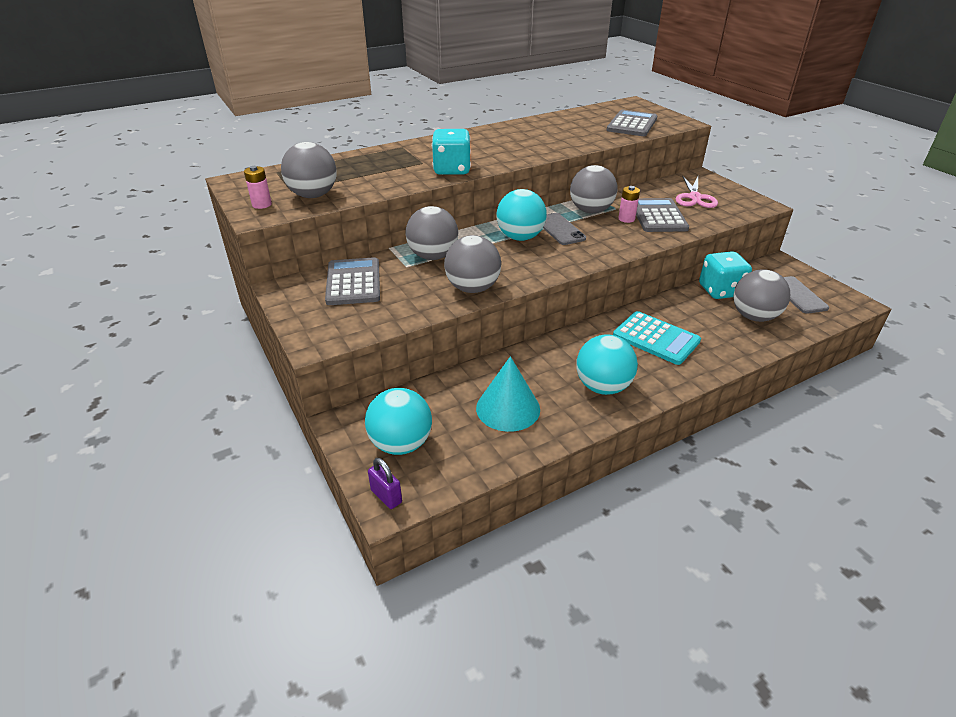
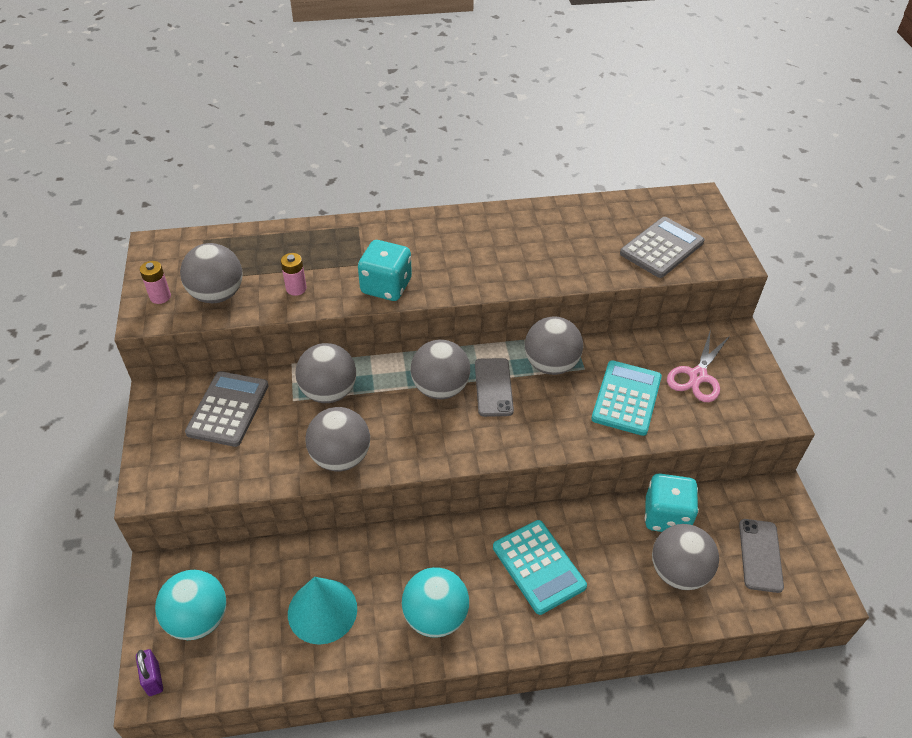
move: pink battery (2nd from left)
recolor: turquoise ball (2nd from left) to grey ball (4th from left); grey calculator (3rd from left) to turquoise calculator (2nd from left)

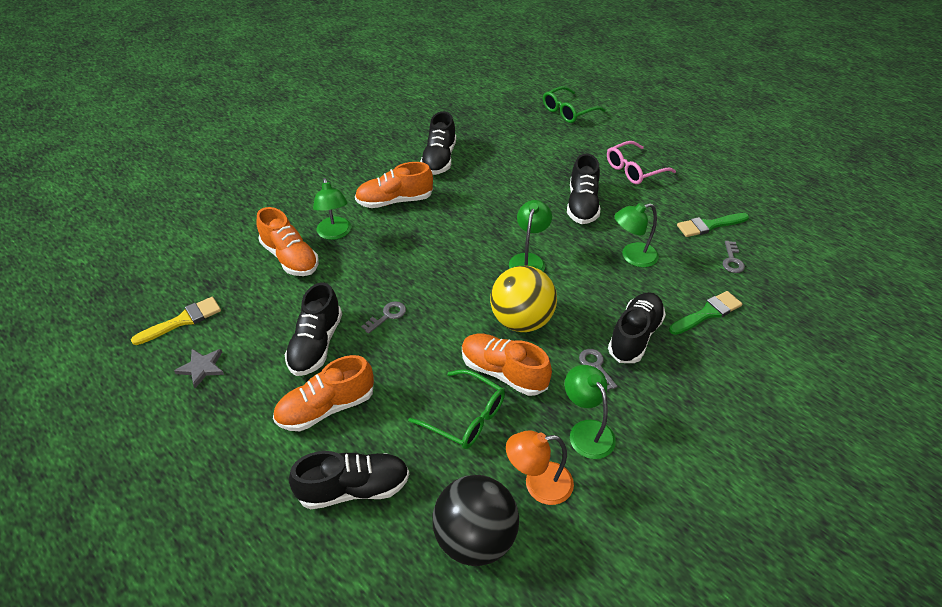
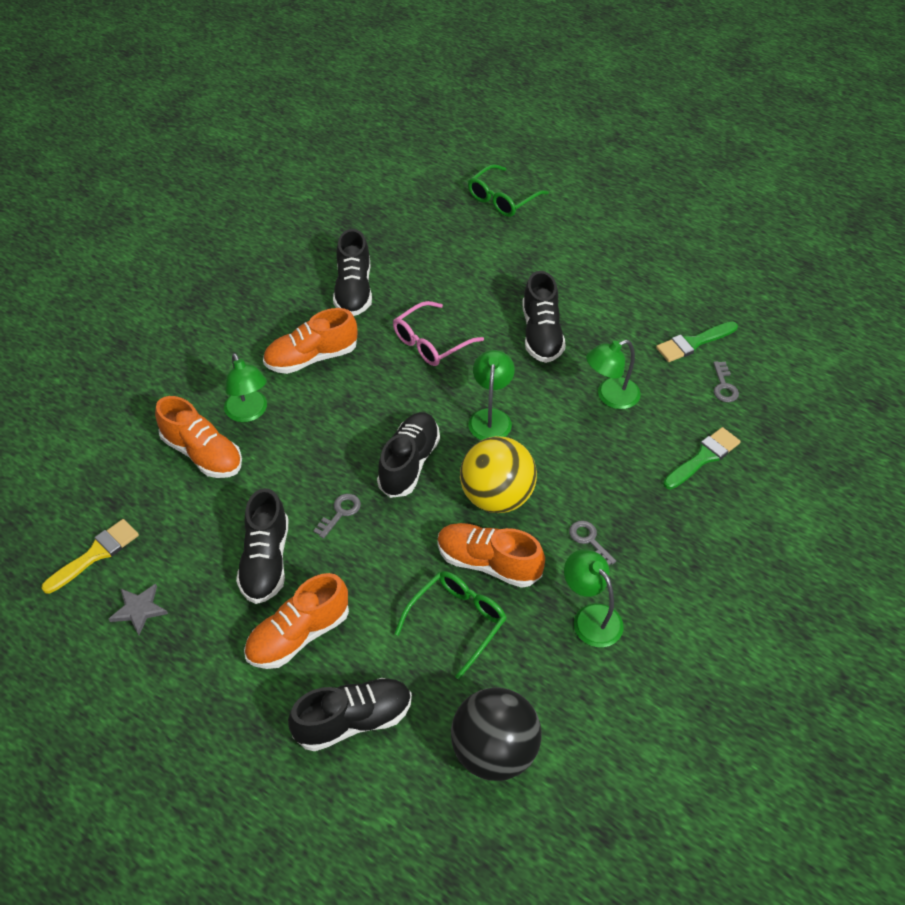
delete: orange lamp
move: pink glasses; black shoe (5th from left in the first image) to black shoe (4th from left)
rotate: green glasses (1st from left) 75 degrees counterclockwise

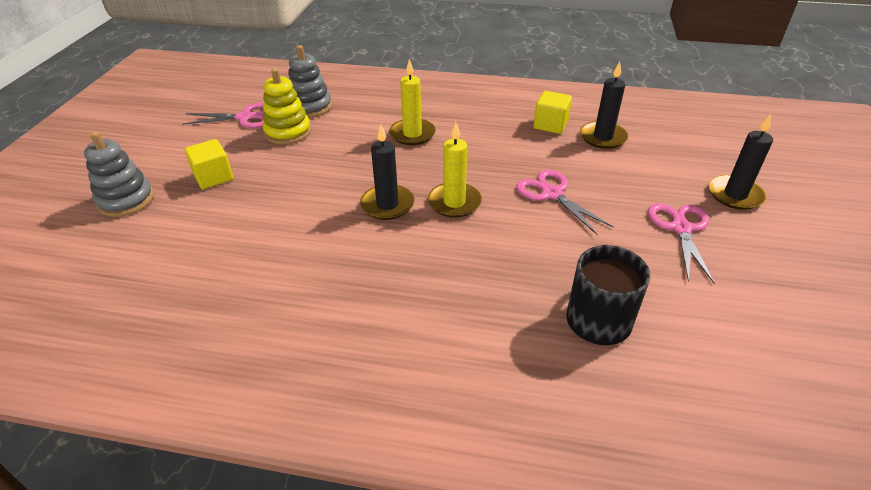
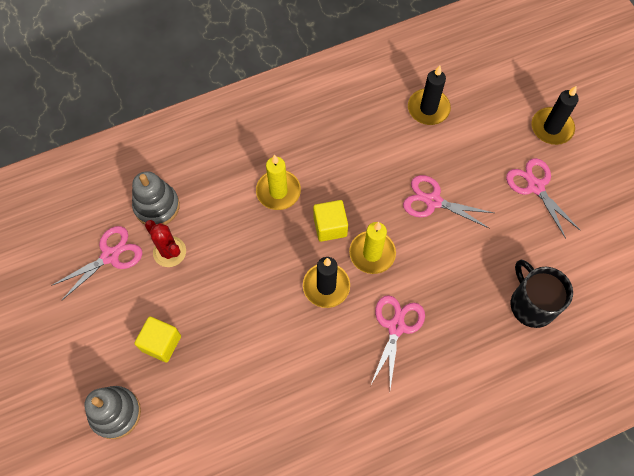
insert: pink scissors (2nd from left)
move: yellow cube (2nd from left)
replace: yellow stacking toy to red cactus

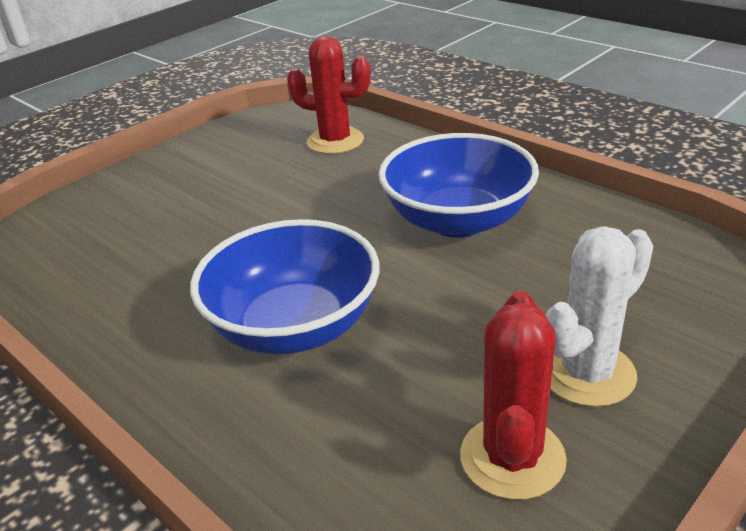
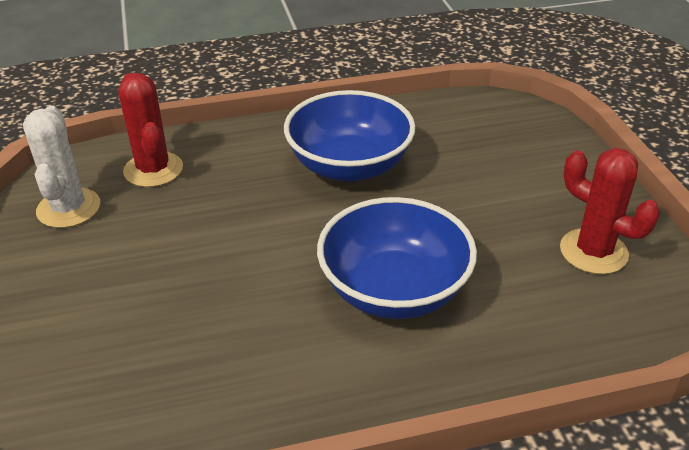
move: white cactus
rotate: red cactus (1st from left) 75 degrees counterclockwise

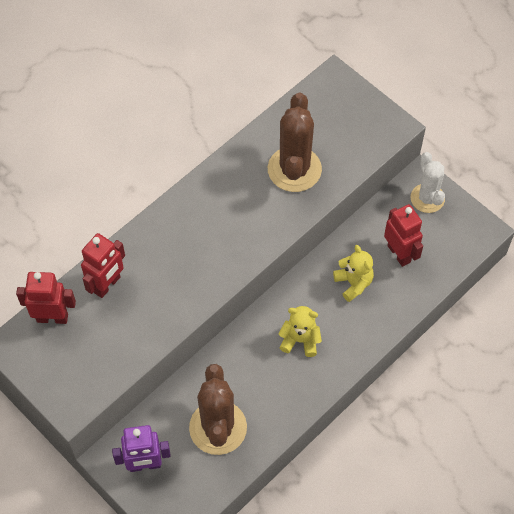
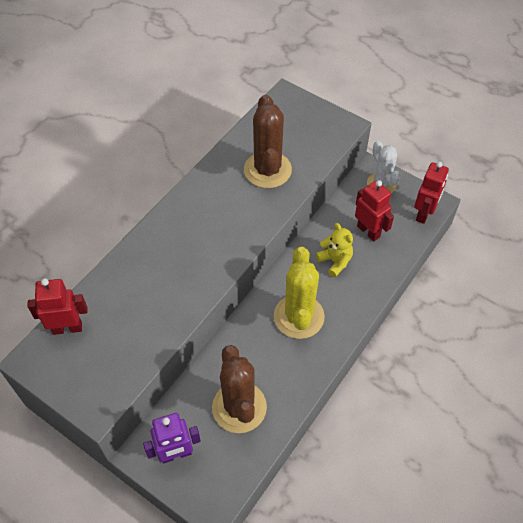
move: red robot (2nd from left in the first image) to red robot (3rd from left)
replace: yellow teddy bear (1st from left) to yellow cactus

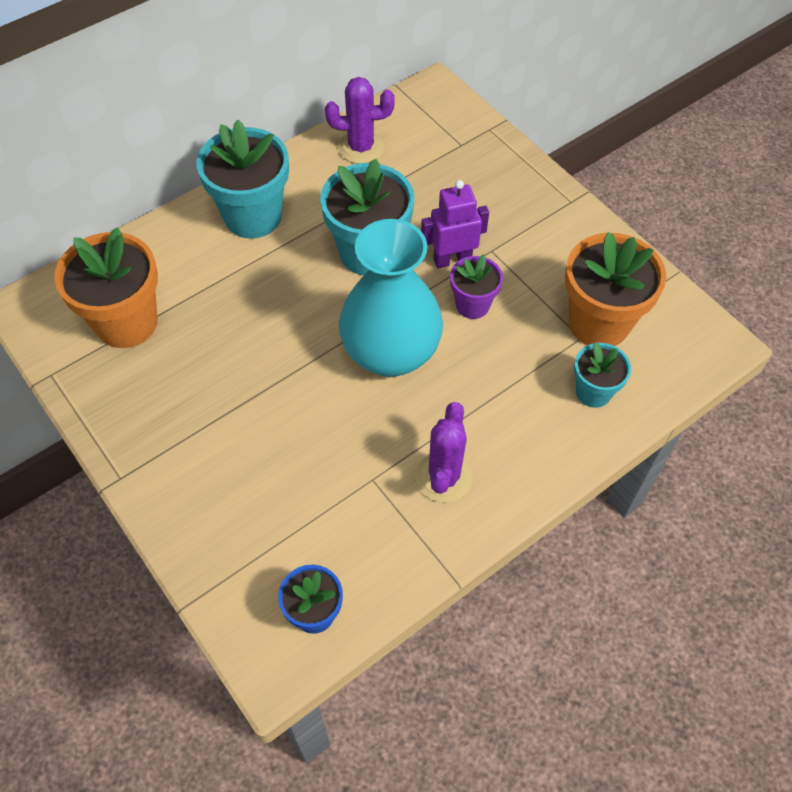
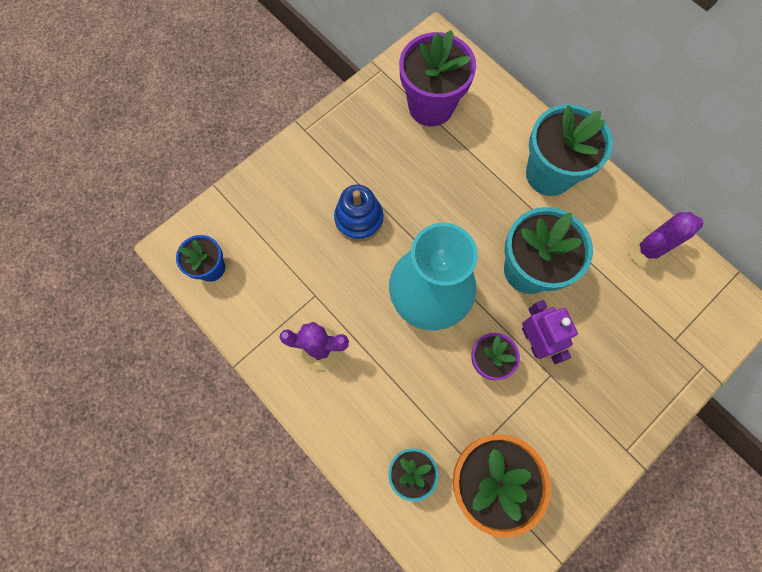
insert: blue stacking toy
recolor: orange flower pot (1st from left) to purple flower pot (1st from left)
rotate: purple cactus (1st from left in the first image) 75 degrees clockwise

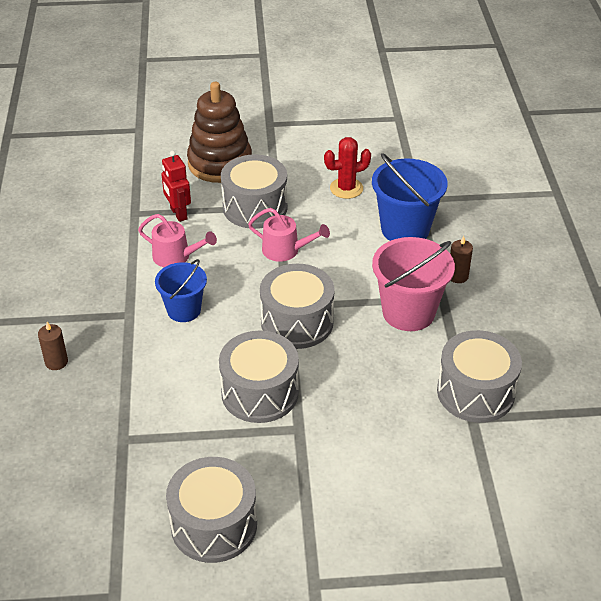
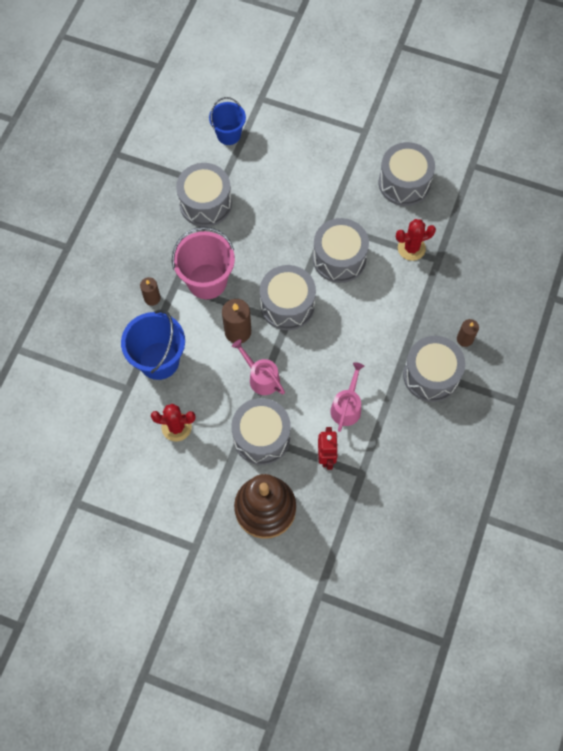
insert: brown candle (2nd from left); red cactus (2nd from left); grey drum (6th from left)
move: blue bucket (1st from left in the first image) to blue bucket (2nd from left)
rotate: pink watering can (1st from left in the first image) 60 degrees clockwise

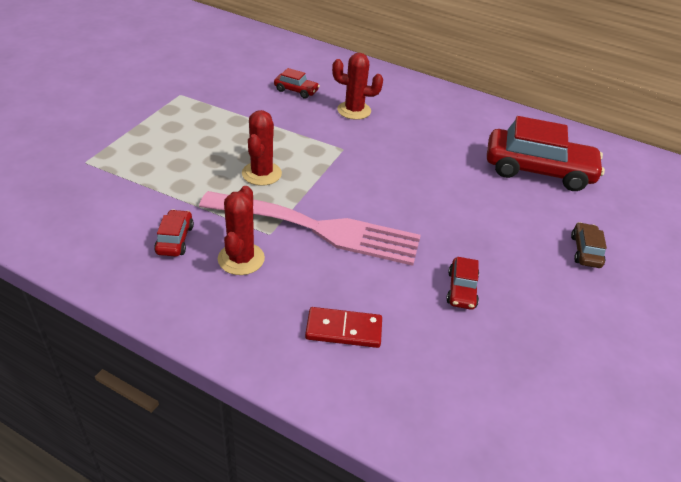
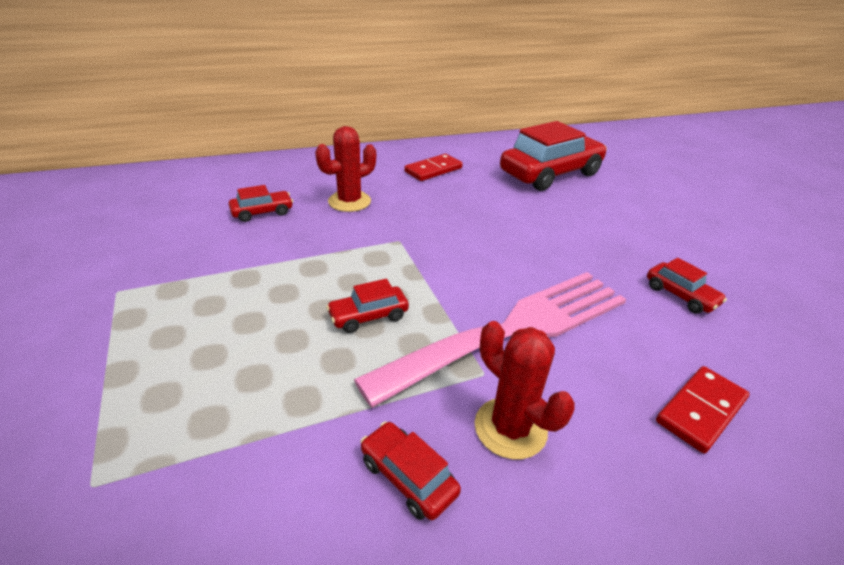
delete: brown car
insert: red domino (1st from left)
replace: red cactus (2nd from left) to red car (2nd from left)

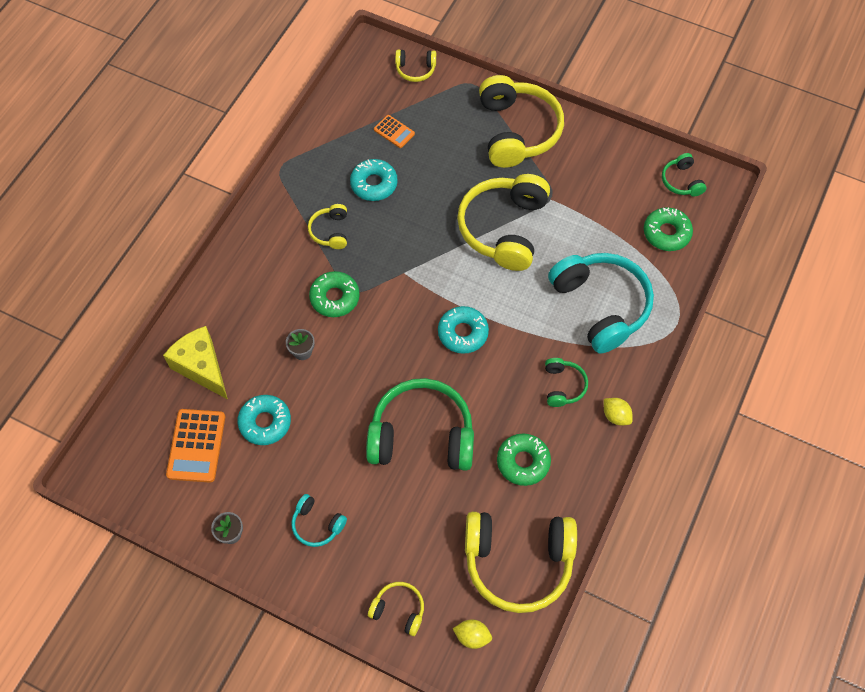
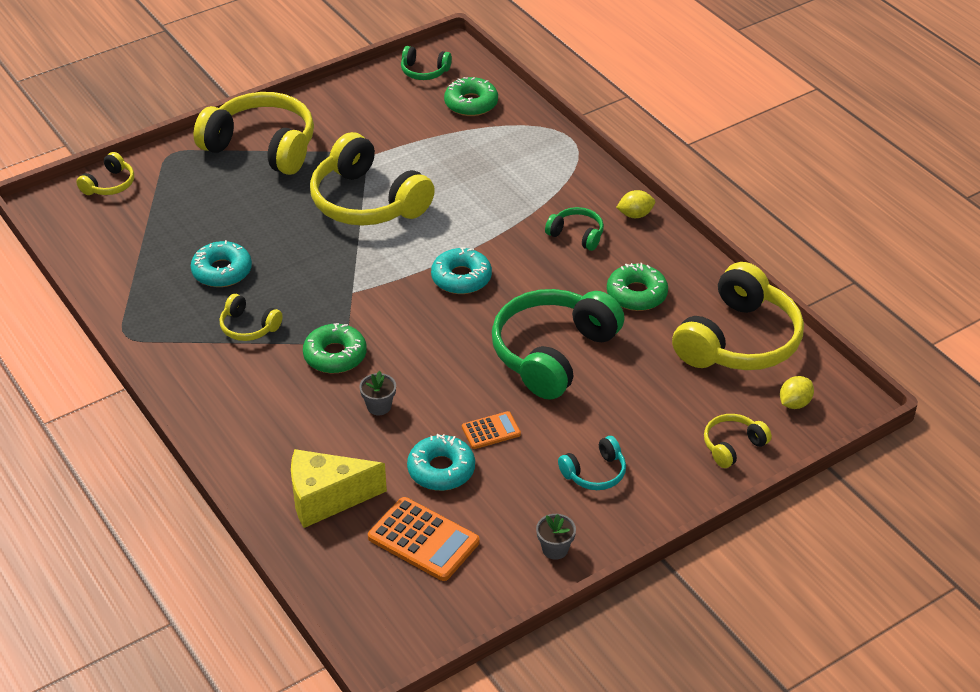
delete: turquoise headphones (2nd from left)
move: orange calculator (2nd from left)

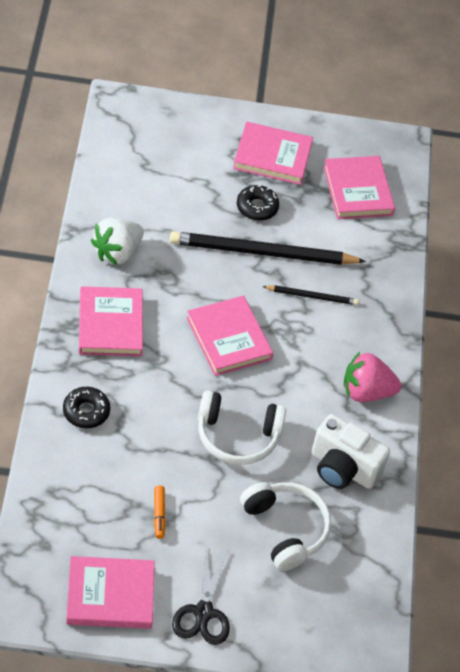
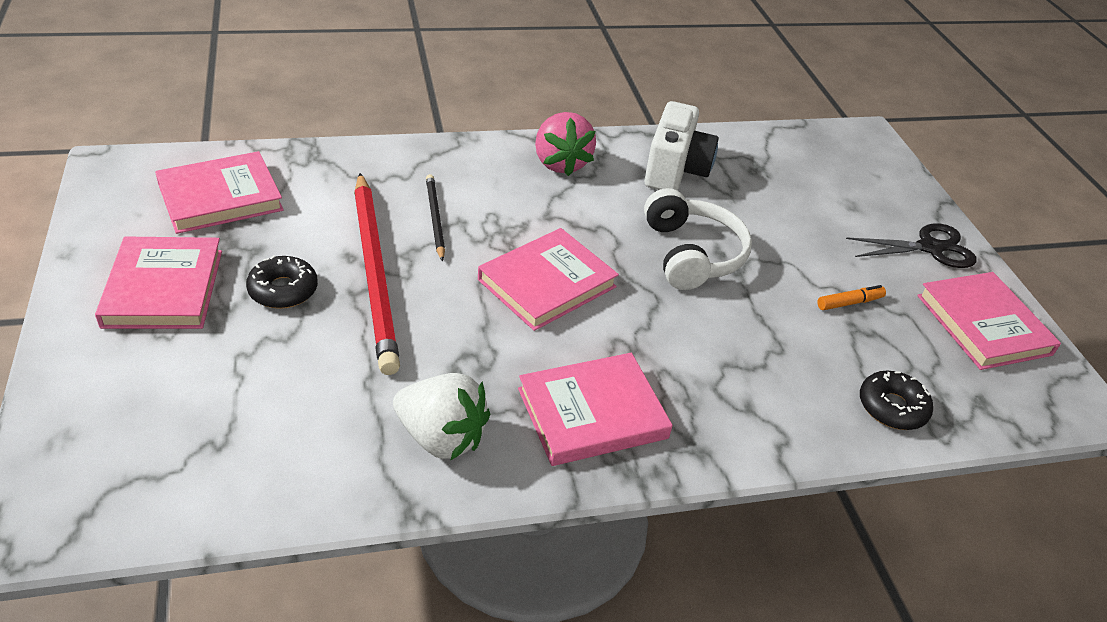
delete: white headphones (2nd from left)
move: black donut (1st from left in the first image) to black donut (2nd from left)
recolor: black pencil (1st from left) to red pencil

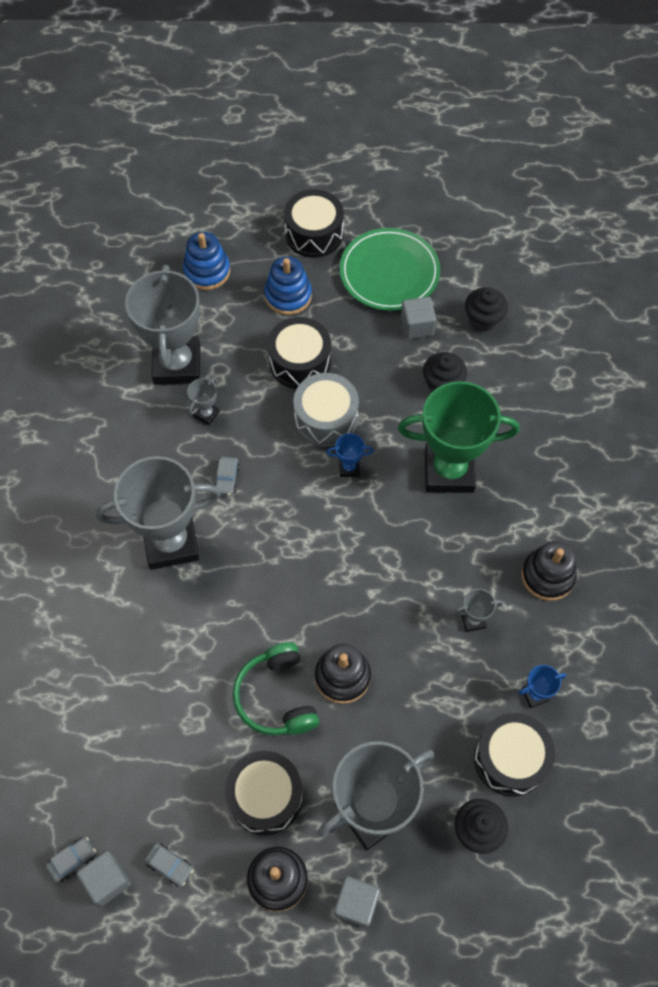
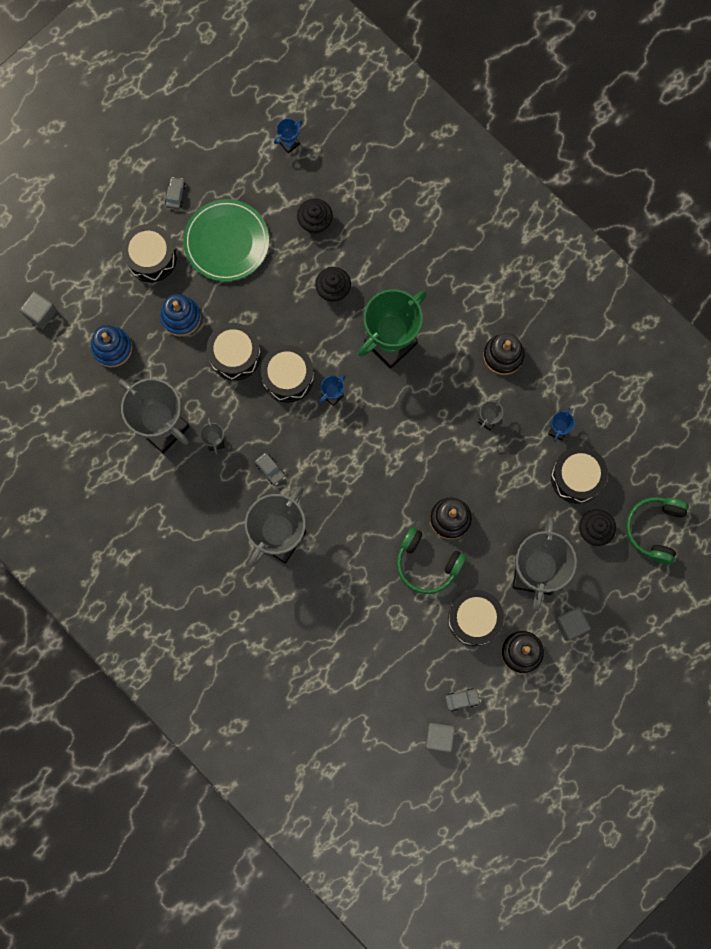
insert: blue trophy (1st from left); green headphones (2nd from left)
move: grey car (1st from left); grey cube (3rd from left in the first image) to grey cube (1st from left)
recolor: grey drum to black drum (3rd from left)

